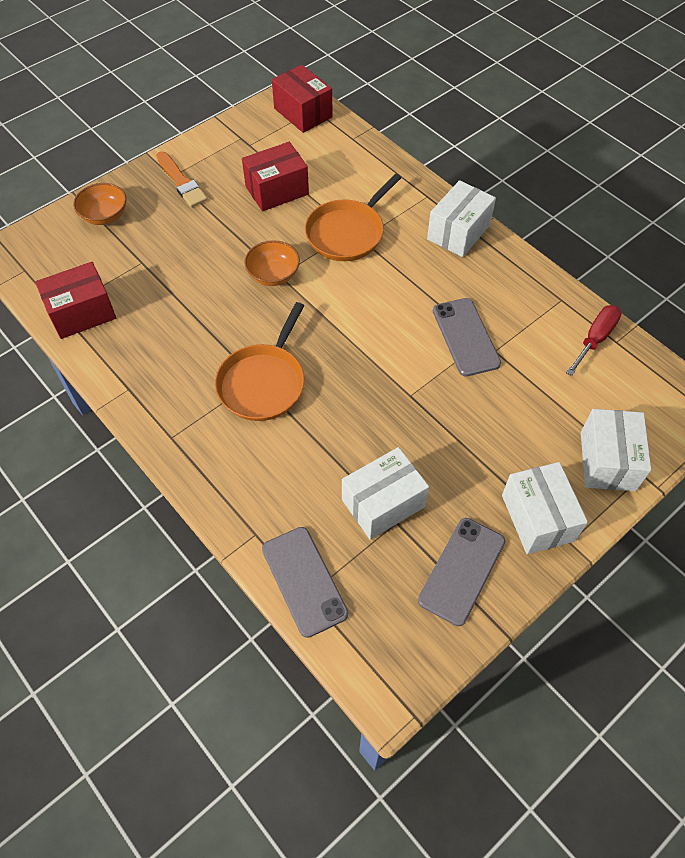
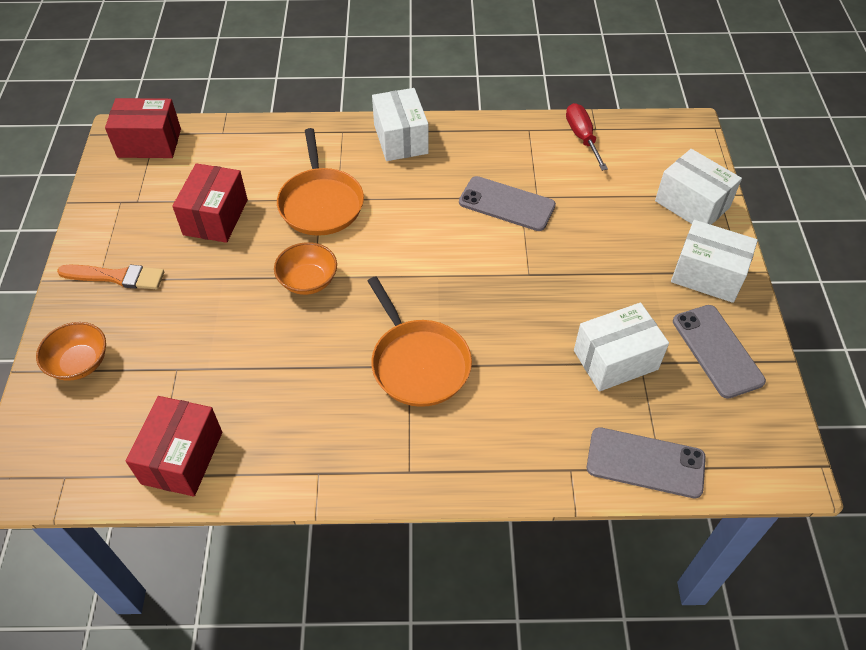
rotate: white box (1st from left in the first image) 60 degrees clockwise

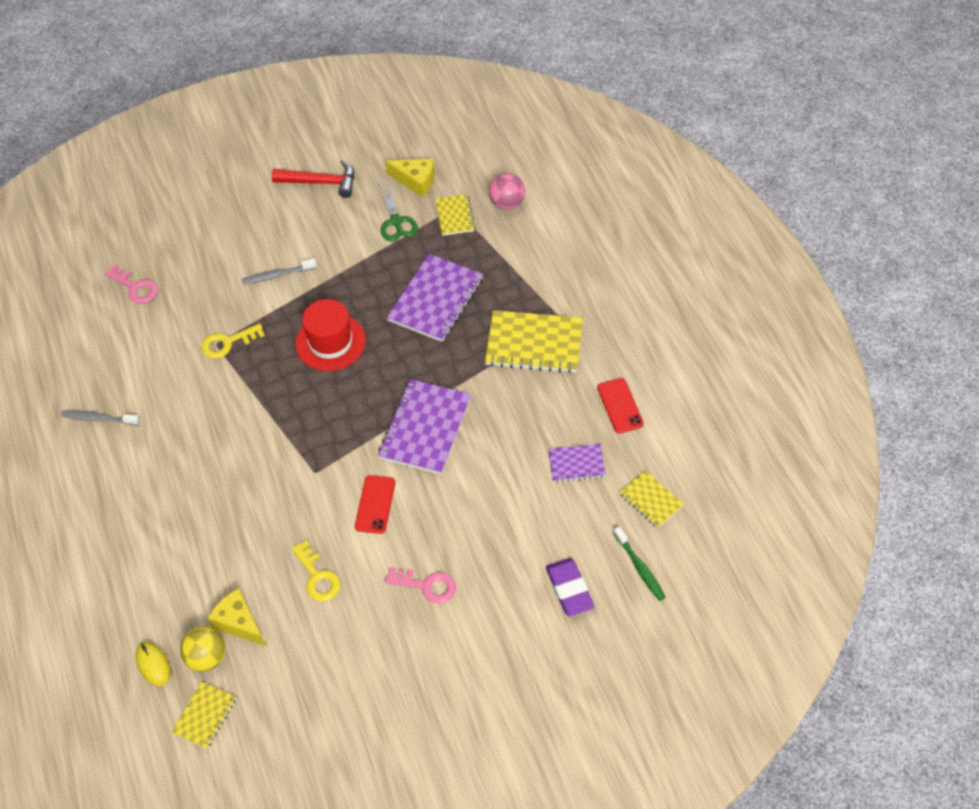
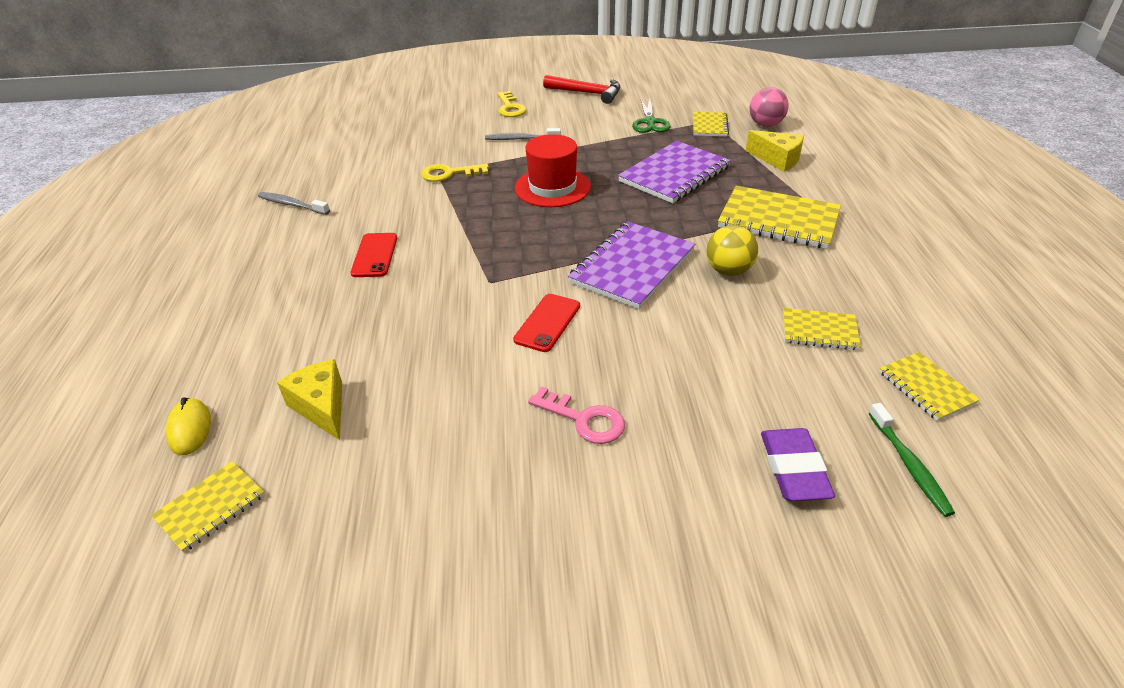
delete: pink key (1st from left)
move: yellow ball; yellow key (2nd from left); yellow cheese (2nd from left); red phone (2nd from left in the first image) to red phone (1st from left)
recolor: purple notebook (3rd from left) to yellow notebook (4th from left)

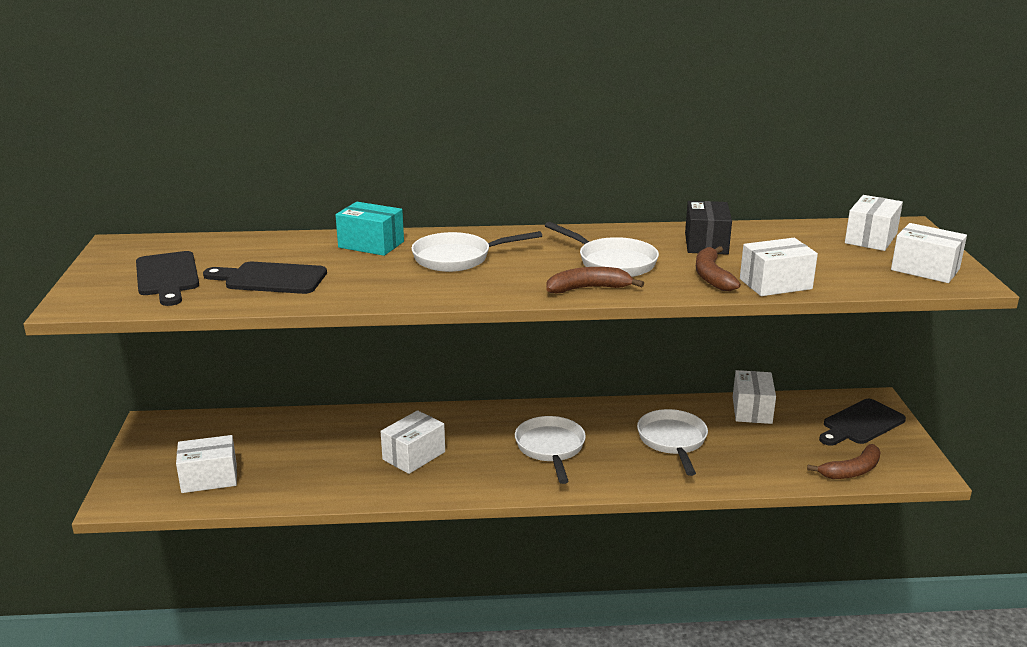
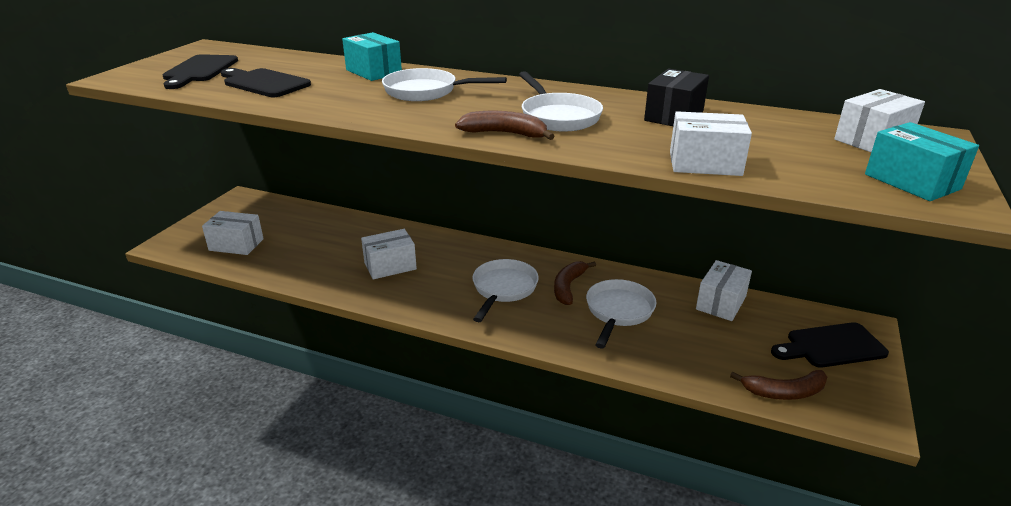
move: brown banana (2nd from left)
recolor: white box (6th from left) to turquoise box (2nd from left)

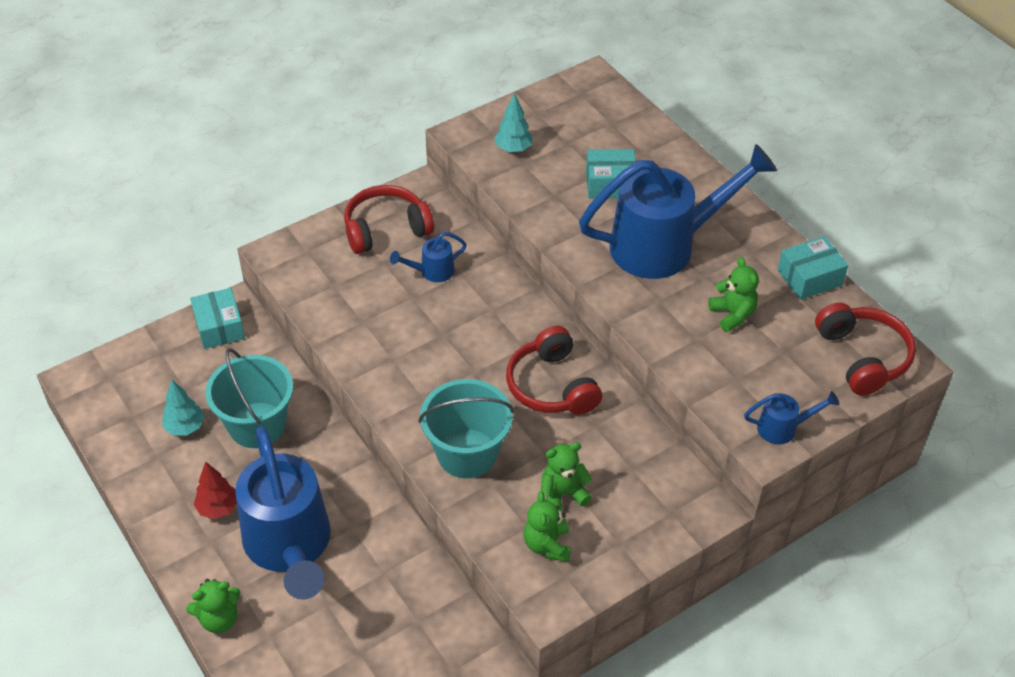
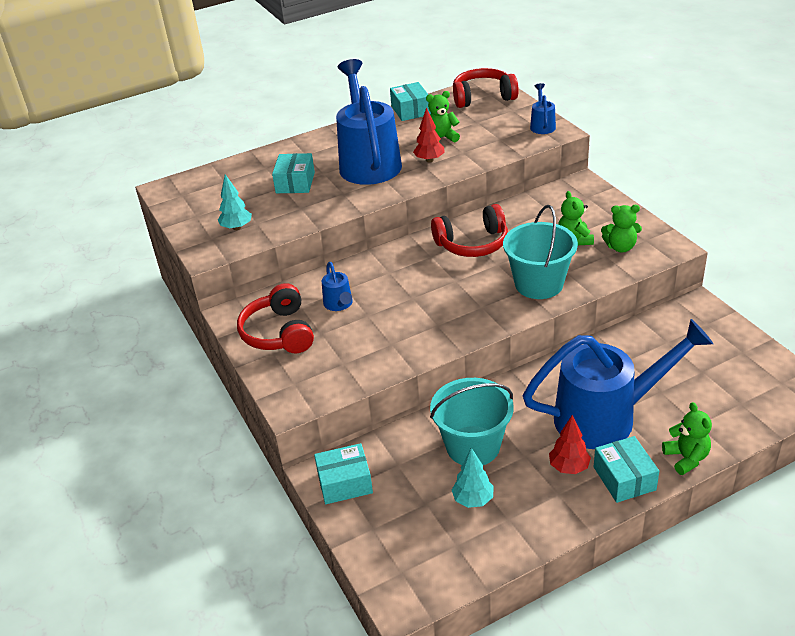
insert: red tree (1st from left); turquoise box (4th from left)

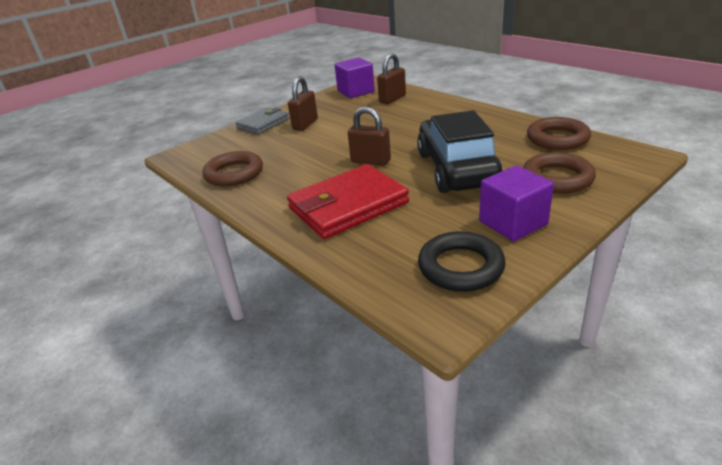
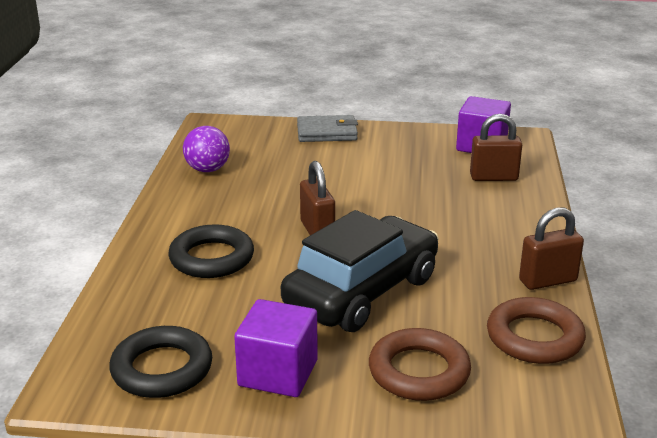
move: brown padlock (1st from left in the first image) to brown padlock (3rd from left)
replace: brown ring (1st from left) to purple ball; red wallet to black ring (2nd from left)

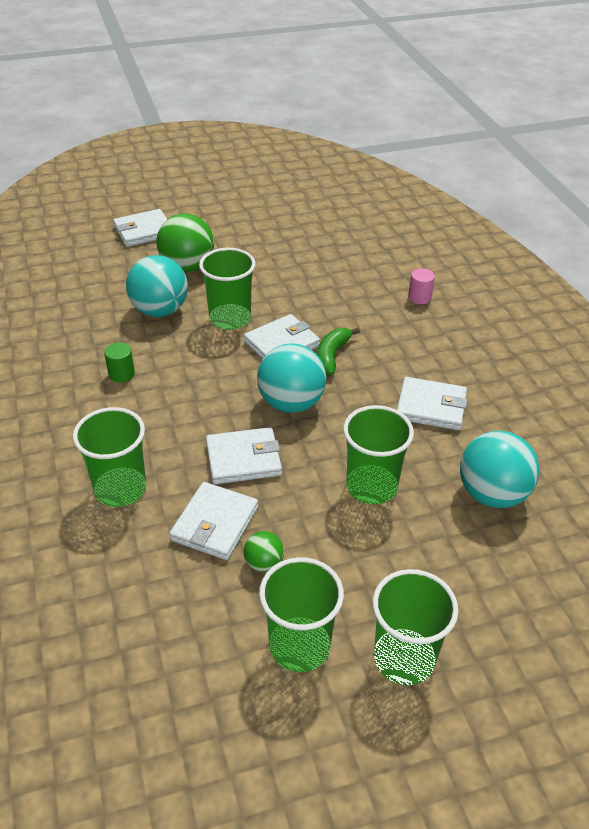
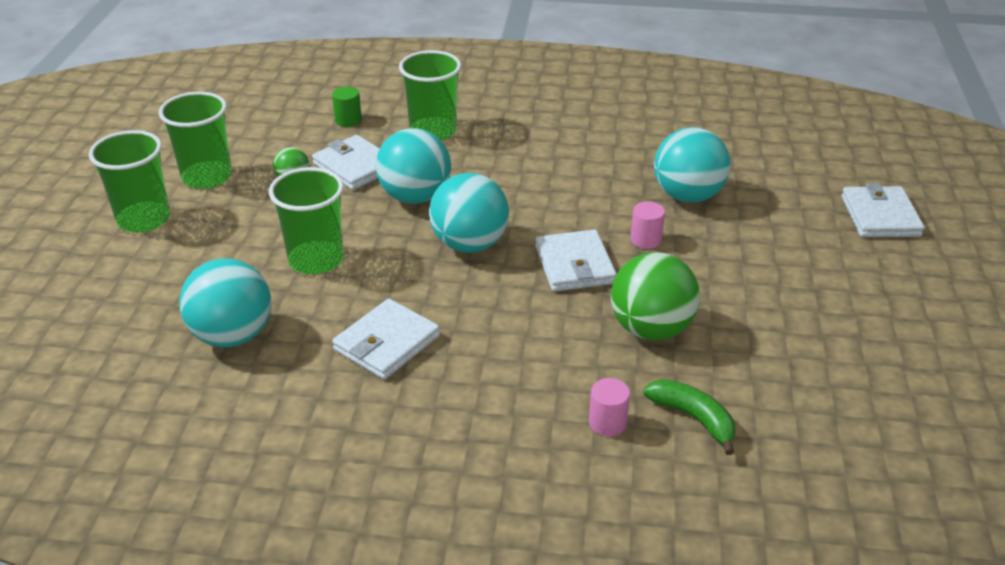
move: green cylinder; green ball (1st from left in the first image) to green ball (2nd from left); green banana
replace: green cup (2nd from left) to pink cylinder (2nd from left); white wallet (3rd from left) to turquoise ball (2nd from left)

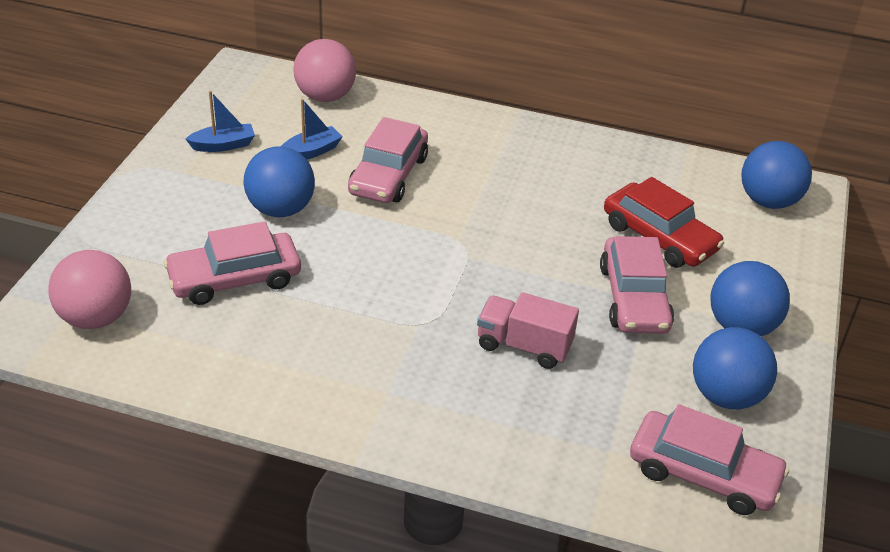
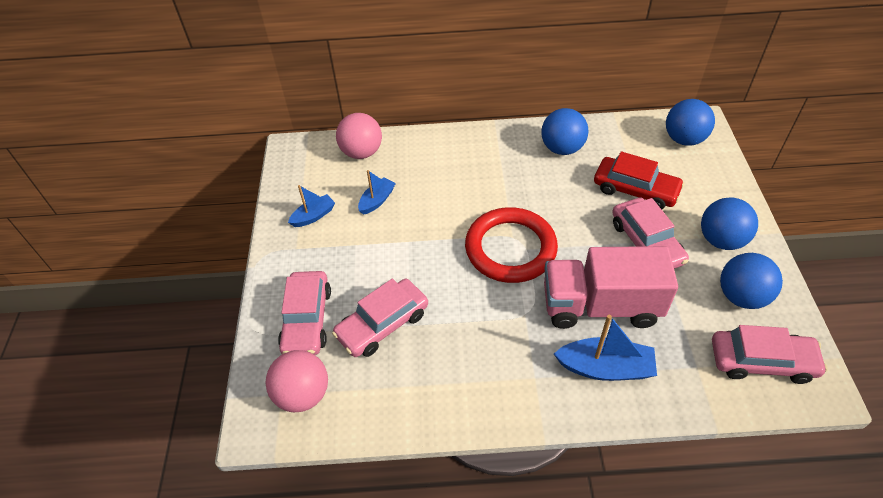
insert: red ring; blue boat (3rd from left)
move: blue ball (1st from left); pink car (2nd from left in the first image) to pink car (1st from left)
resize: pink truck x1.77

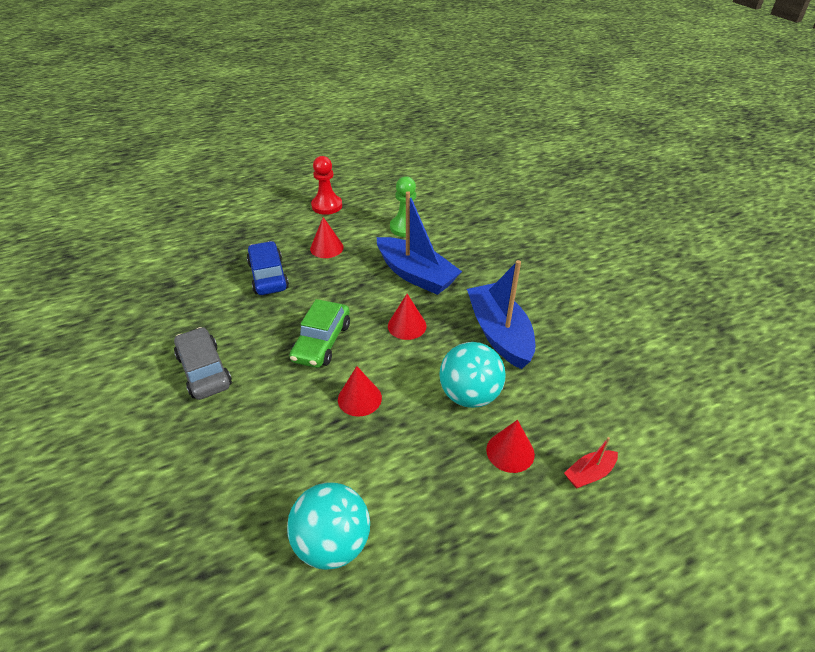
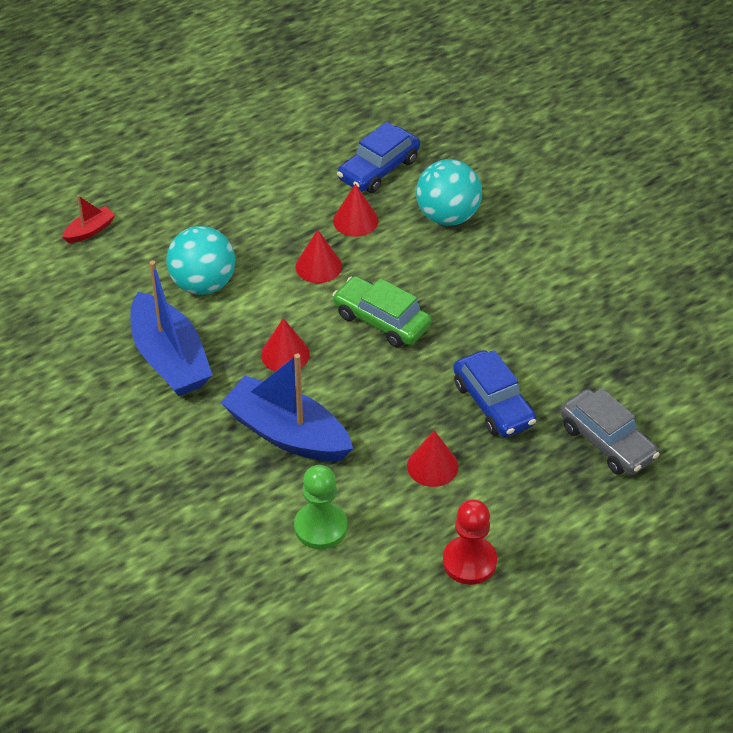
insert: blue car (1st from left)
move: grey car; turquoise ball (1st from left in the first image) to turquoise ball (2nd from left); red cone (4th from left in the first image) to red cone (3rd from left)
rotate: green car 60 degrees counterclockwise

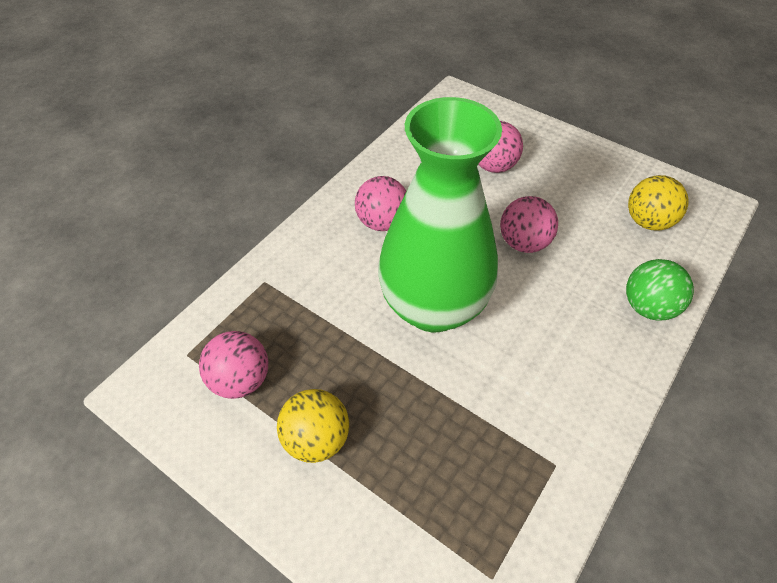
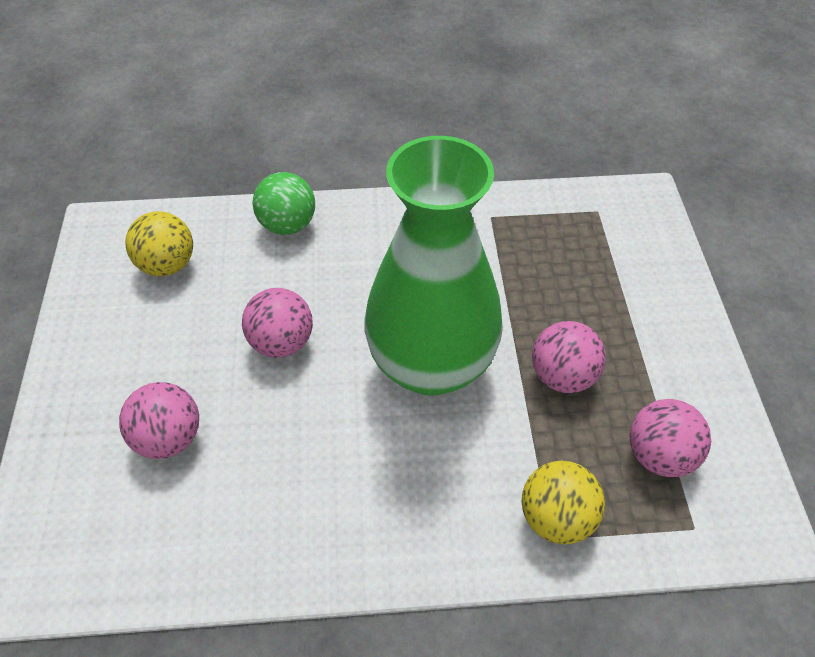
move: yellow ball (1st from left in the first image) to yellow ball (2nd from left); pink ball (2nd from left in the first image) to pink ball (3rd from left)

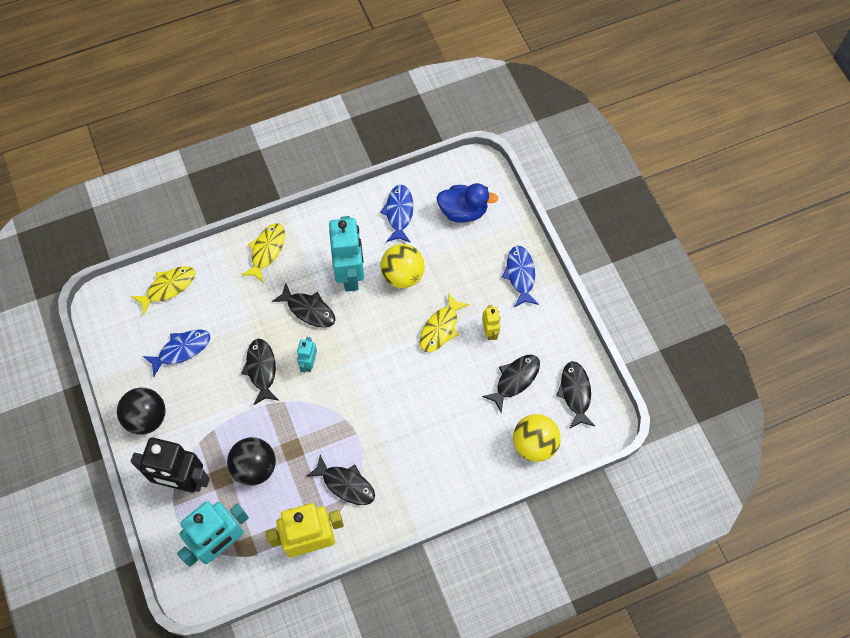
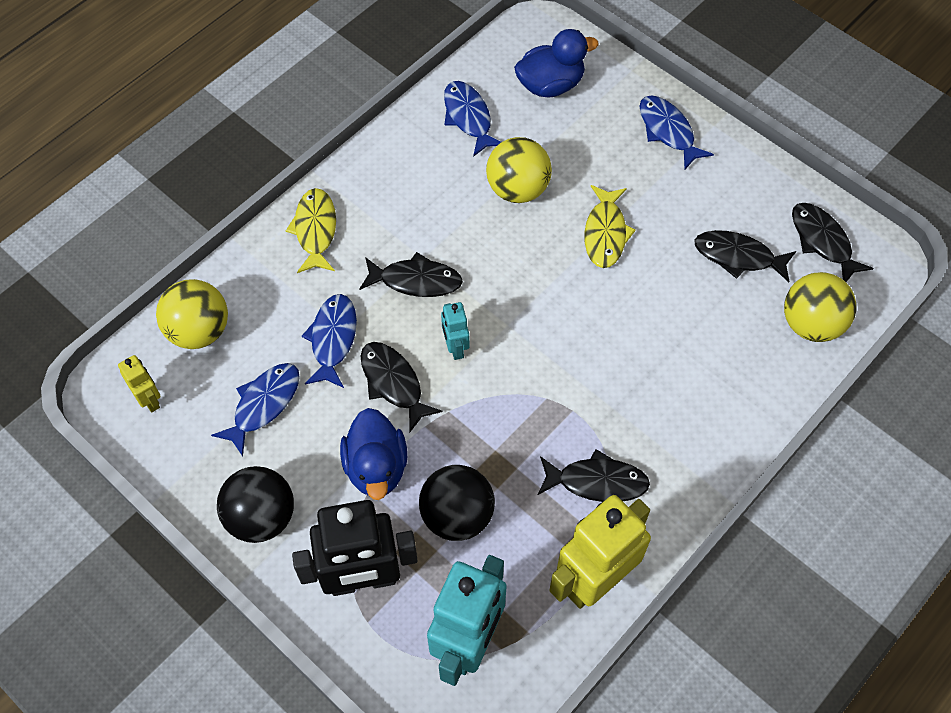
delete: turquoise robot (3rd from left)
insert: blue fish (2nd from left); blue duck (1st from left)
move: yellow robot (2nd from left in the first image) to yellow robot (1st from left)
replace: yellow fish (1st from left) to yellow ball (1st from left)
rotate: black fish (4th from left) 90 degrees counterclockwise

